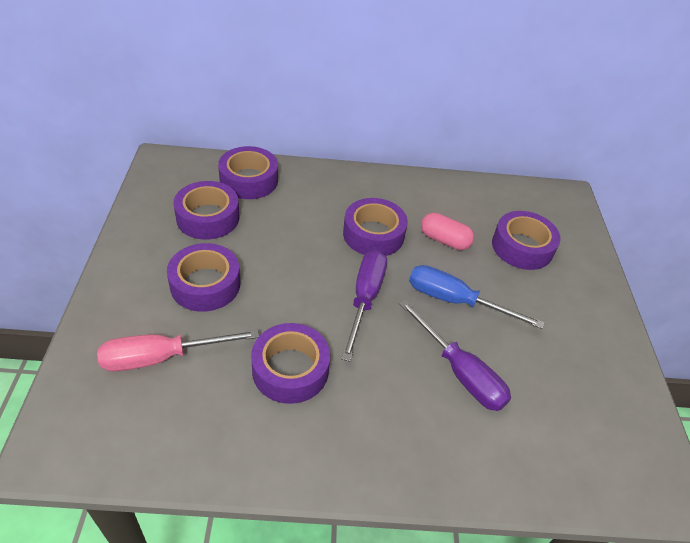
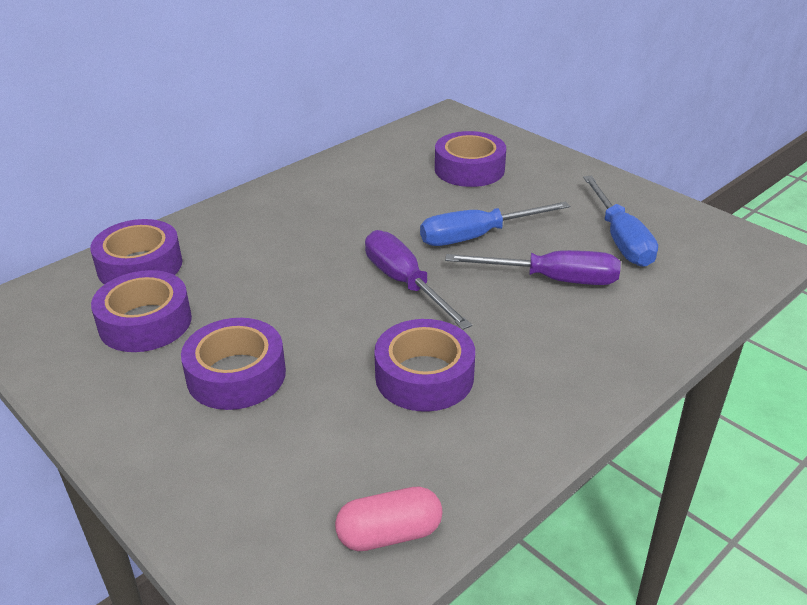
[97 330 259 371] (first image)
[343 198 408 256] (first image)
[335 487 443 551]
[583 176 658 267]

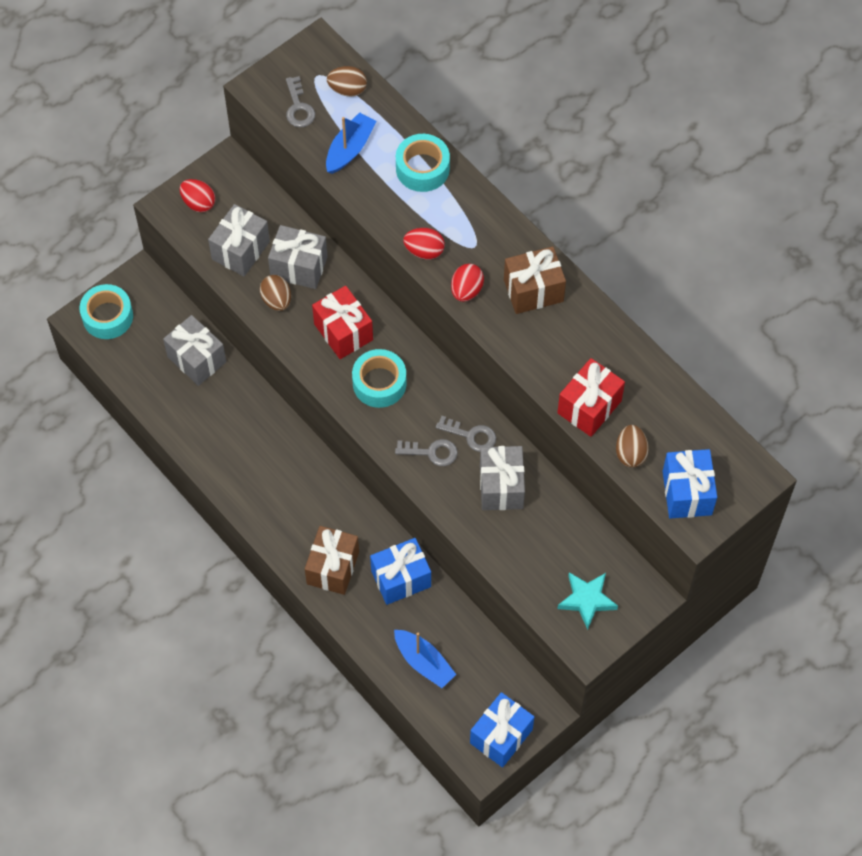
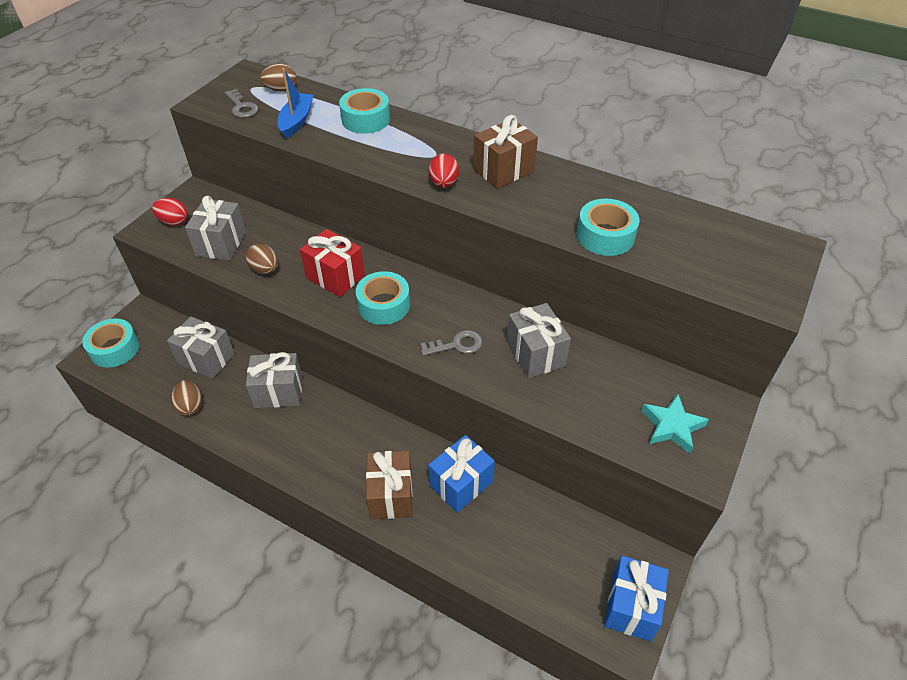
[246 352 303 408]
[394 630 456 688] (first image)
[403 228 445 259] (first image)
[436 416 496 452] (first image)
[577 199 640 256]
[171 380 202 416]
[663 449 717 519] (first image)

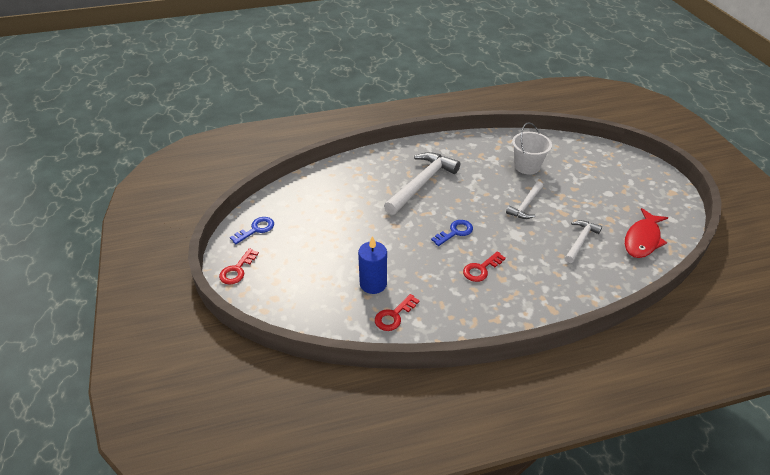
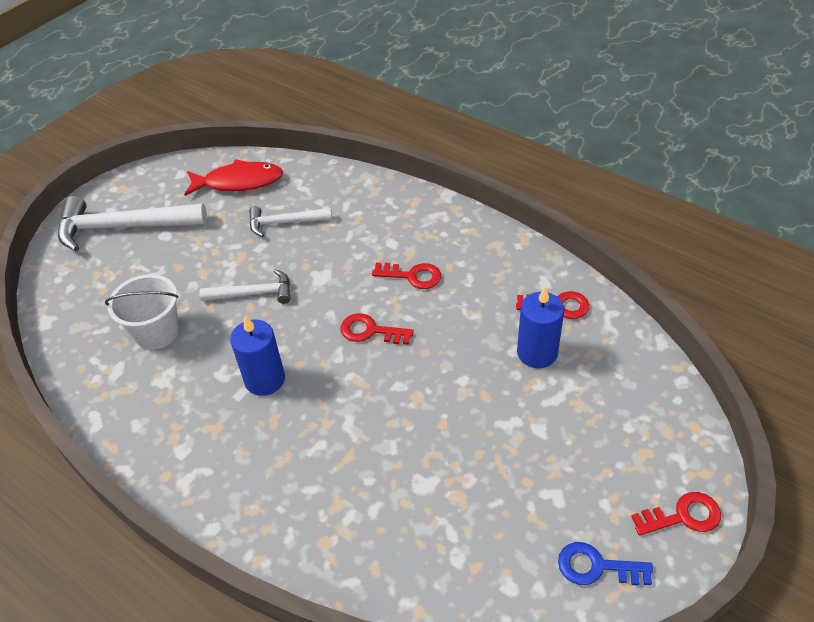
[58 196 207 251]
[340 313 414 345]
[230 315 285 396]

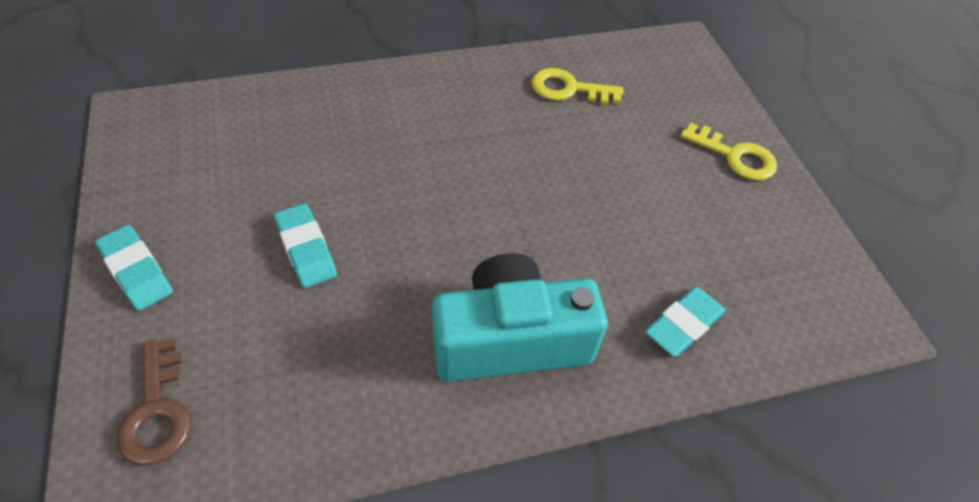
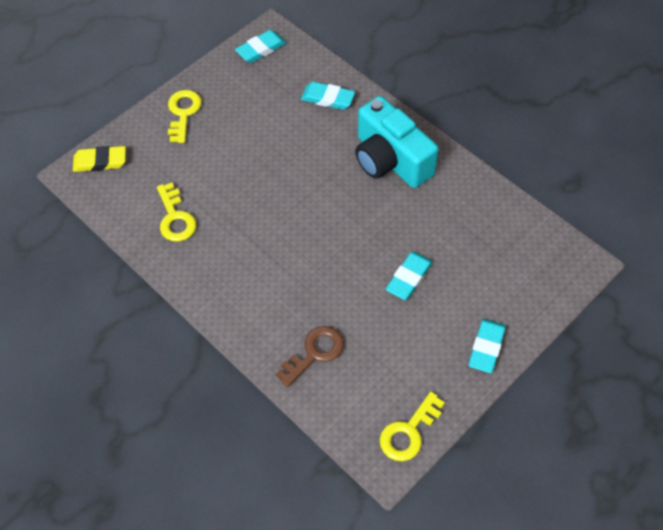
[276 326 344 387]
[73 146 126 172]
[235 30 286 63]
[380 392 445 461]

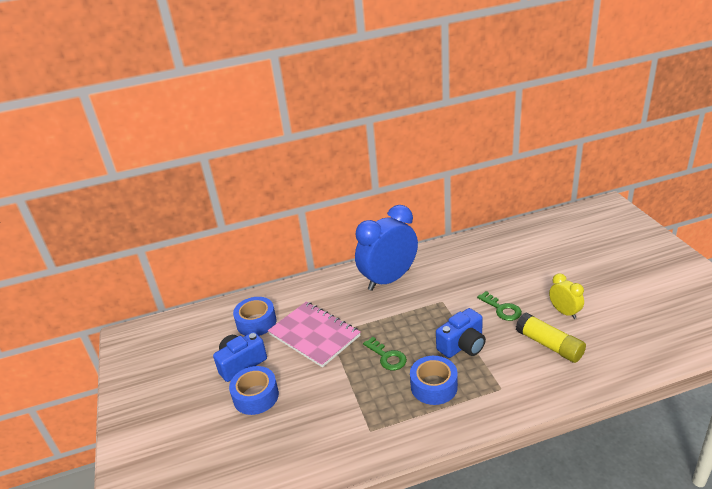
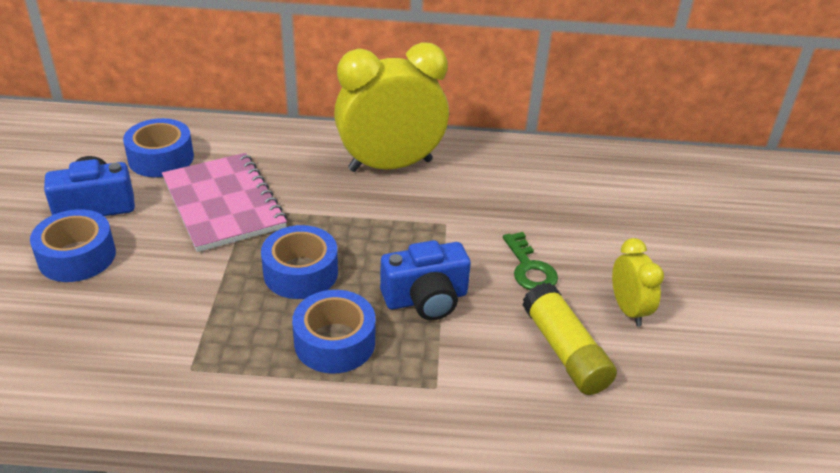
[334 42 449 172]
[261 225 338 299]

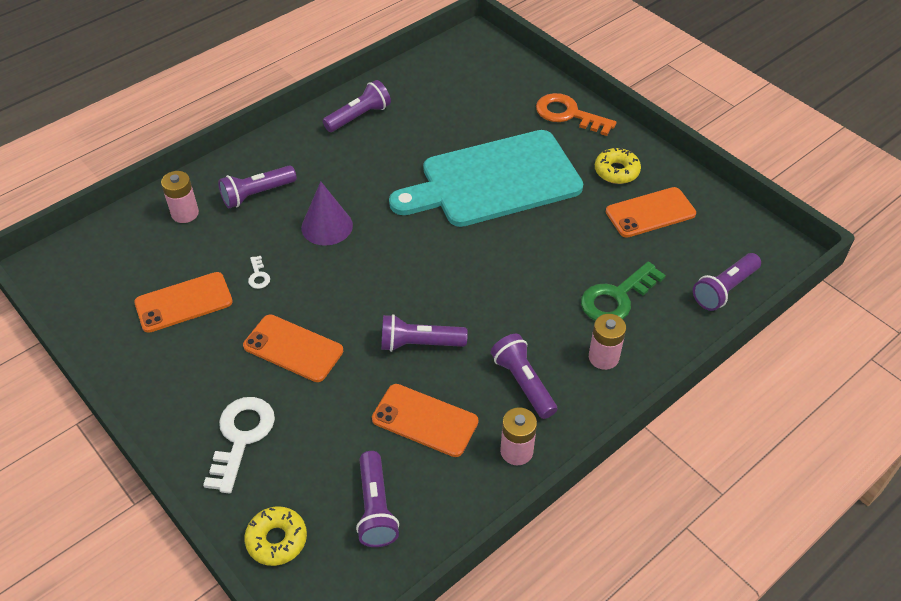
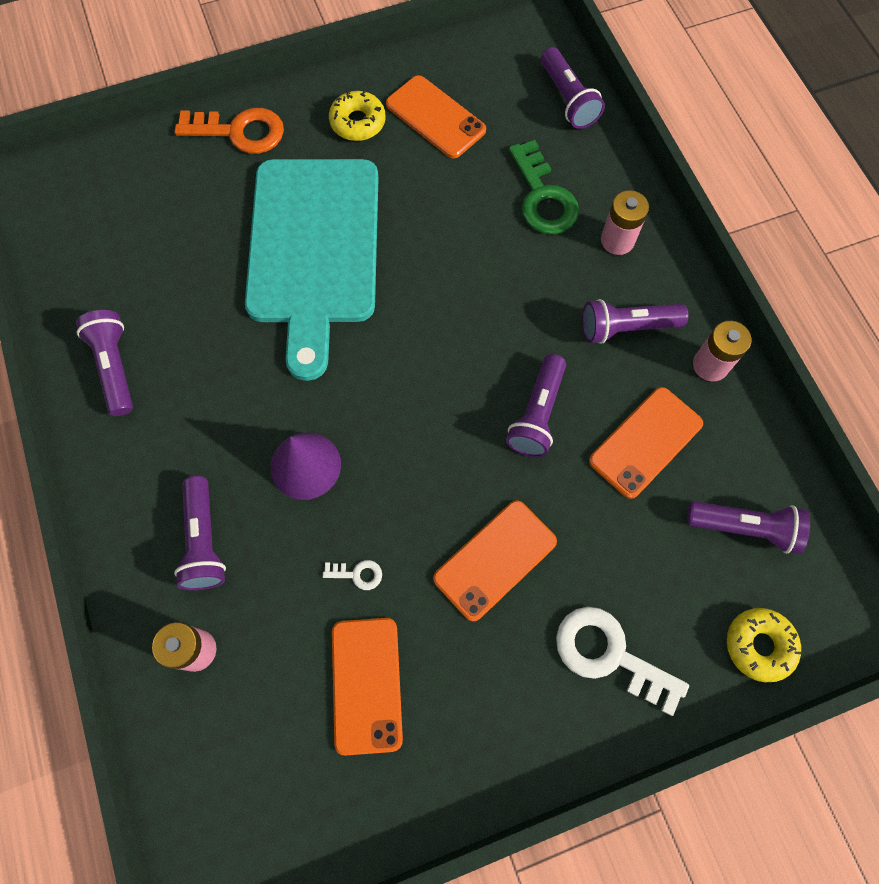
[174 108 284 154]
[386 75 486 159]

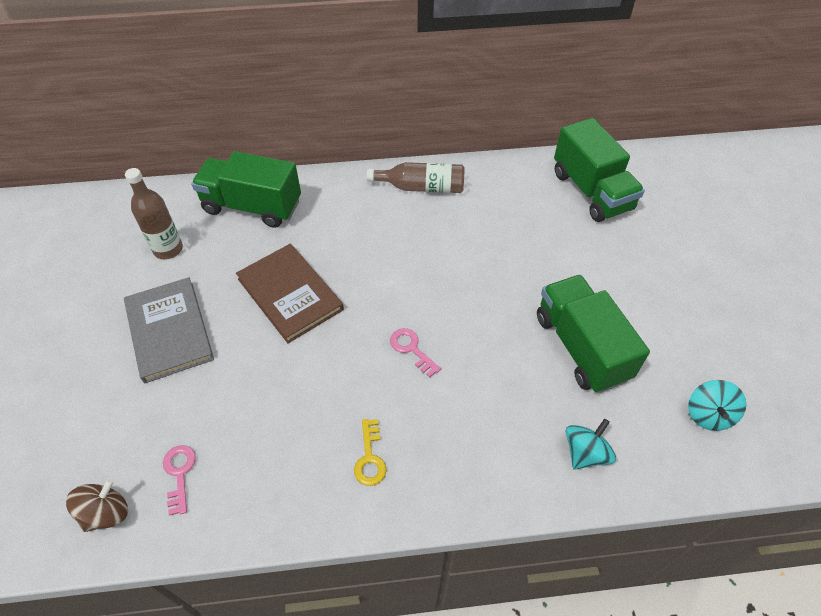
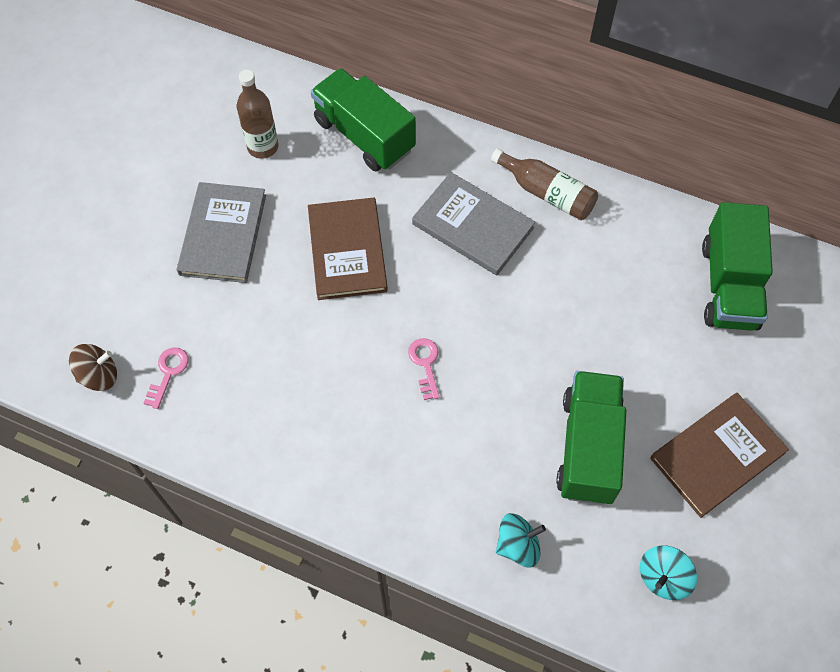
[354 419 387 486] (first image)
[412 172 535 275]
[650 393 789 518]

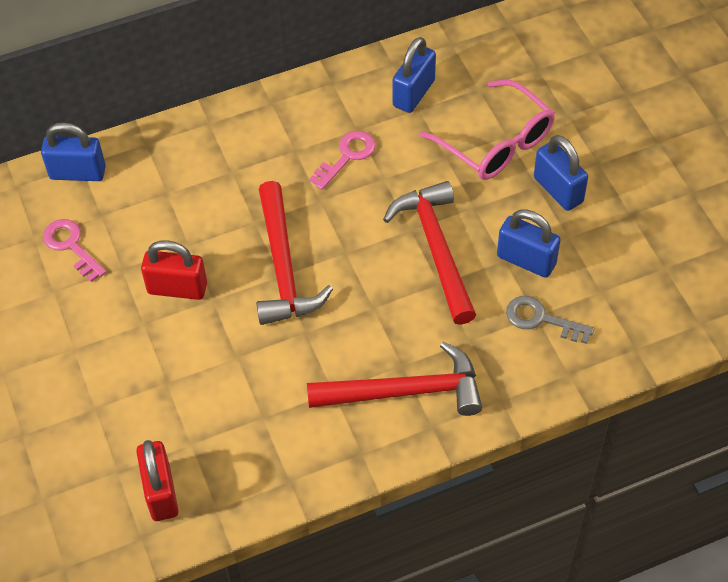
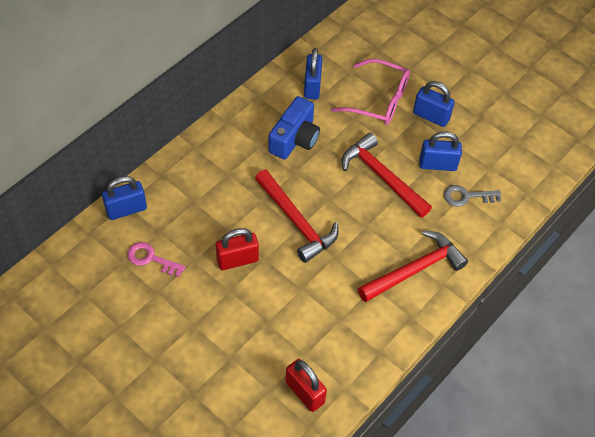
[268 96 320 159]

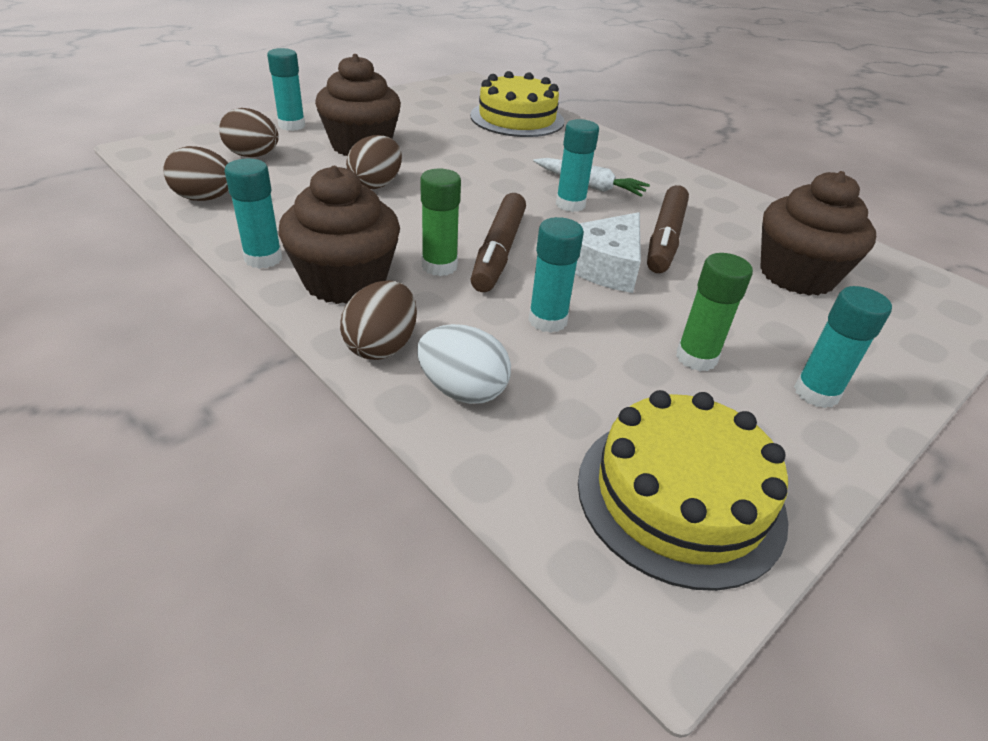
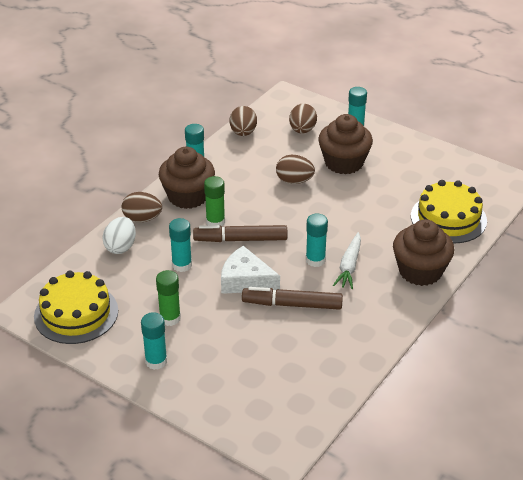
[393 219 454 286]

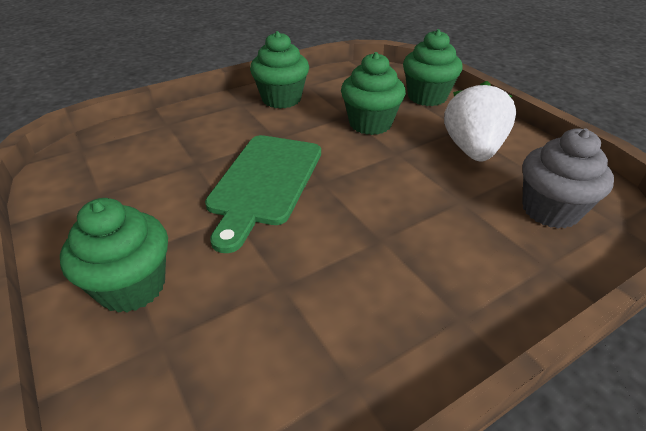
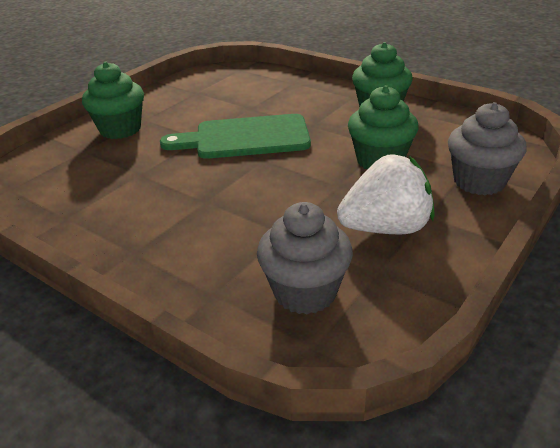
[448 102 527 195]

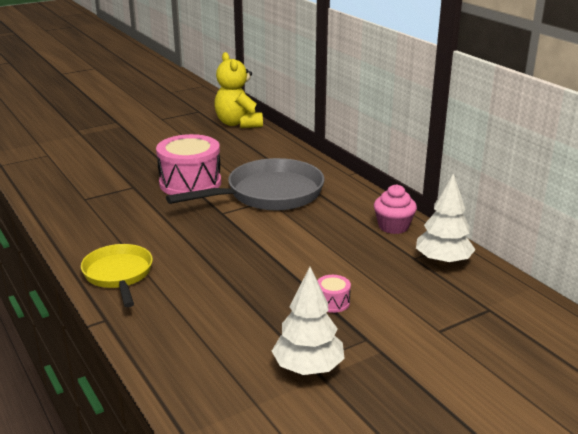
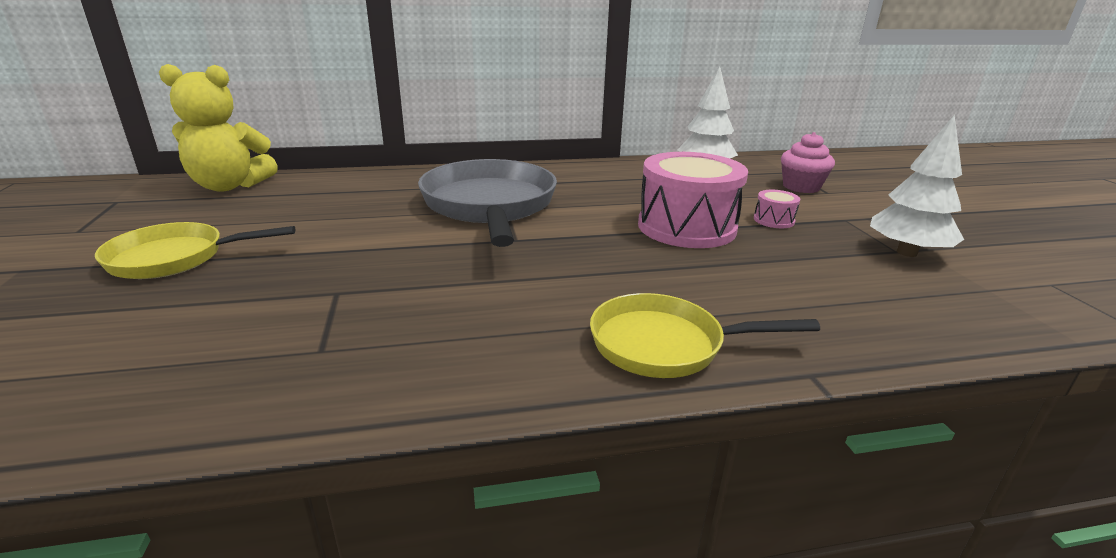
[638 152 748 248]
[781 132 835 193]
[95 222 295 279]

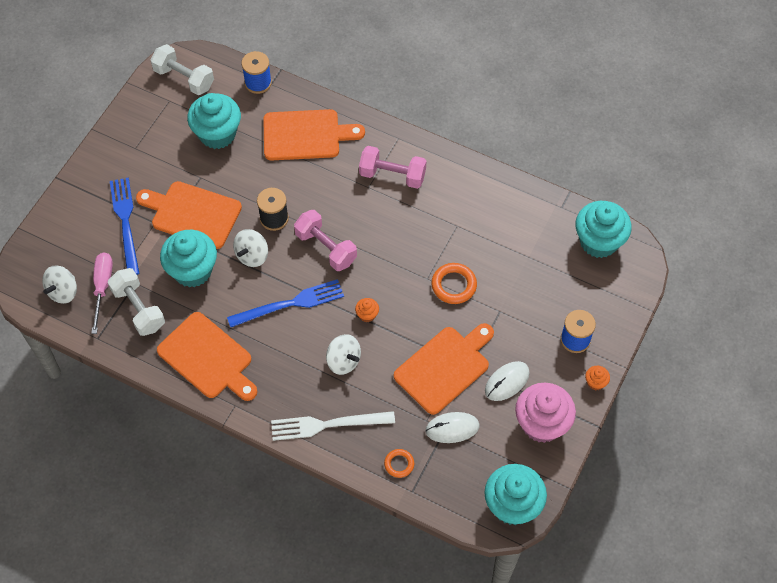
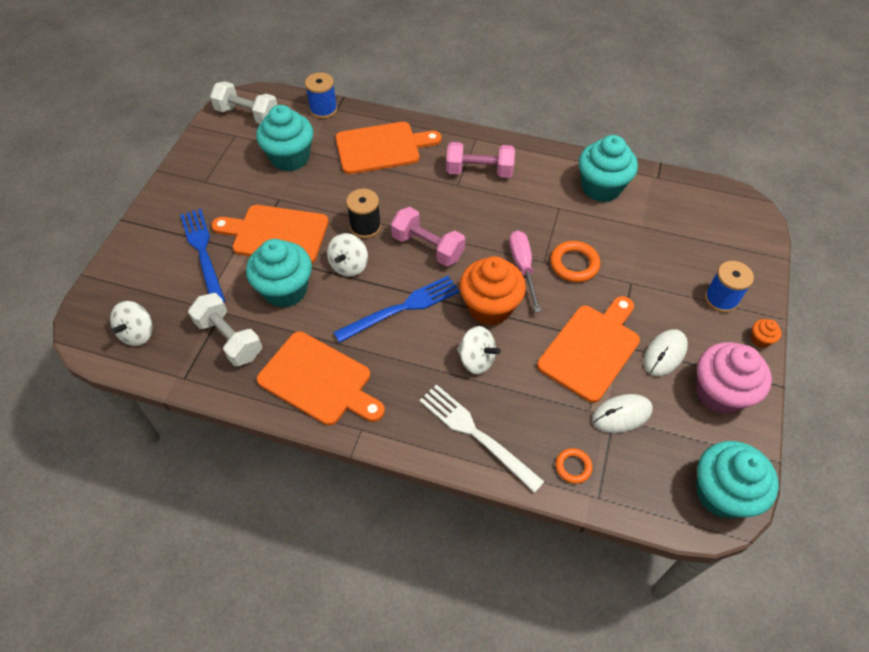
[509 231 541 312]
[419 384 545 493]
[459 256 526 326]
[579 135 638 202]

